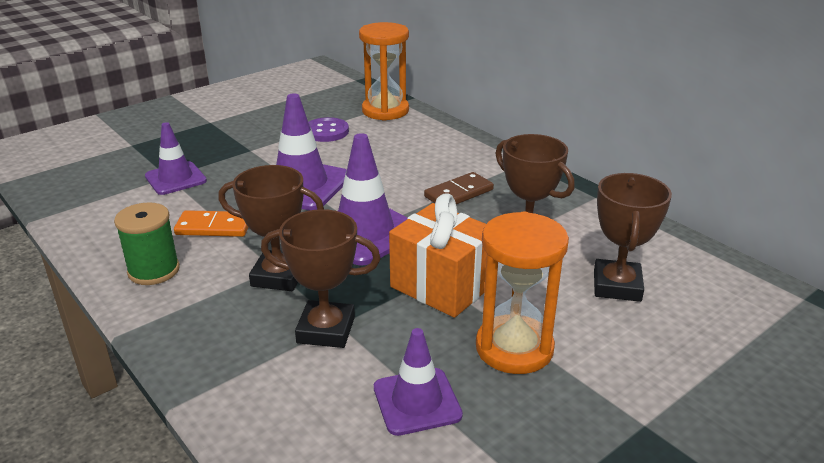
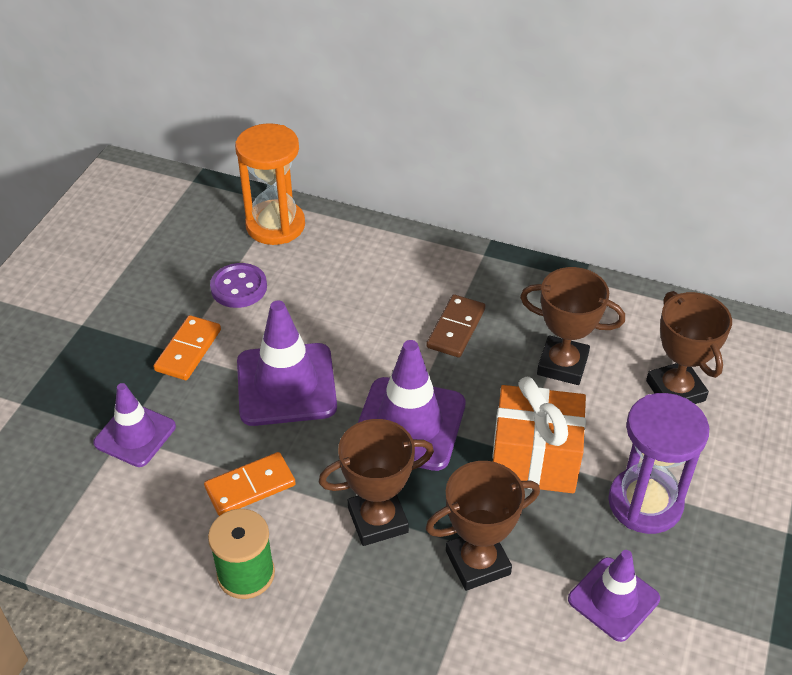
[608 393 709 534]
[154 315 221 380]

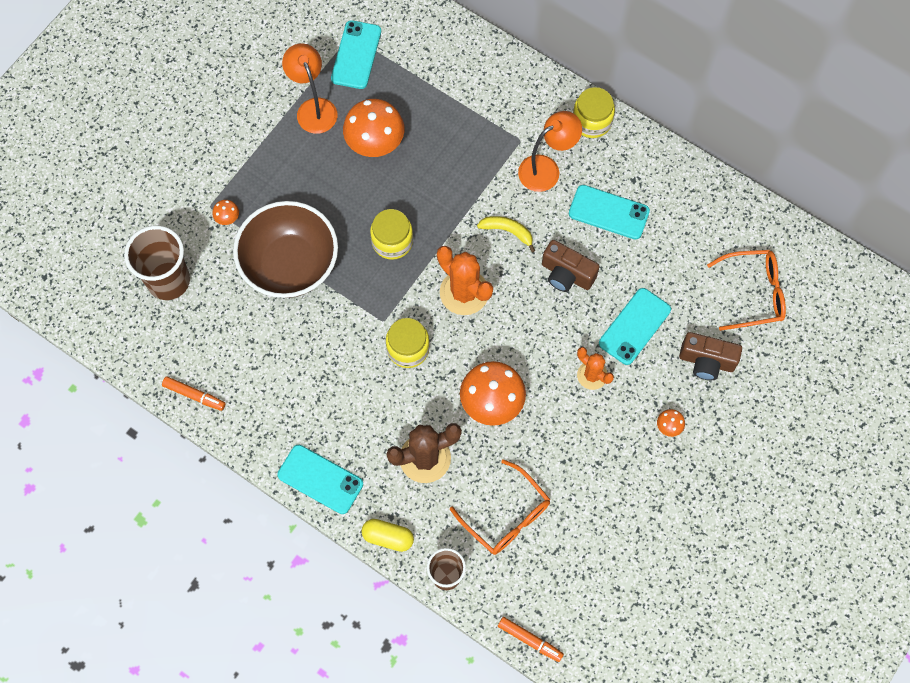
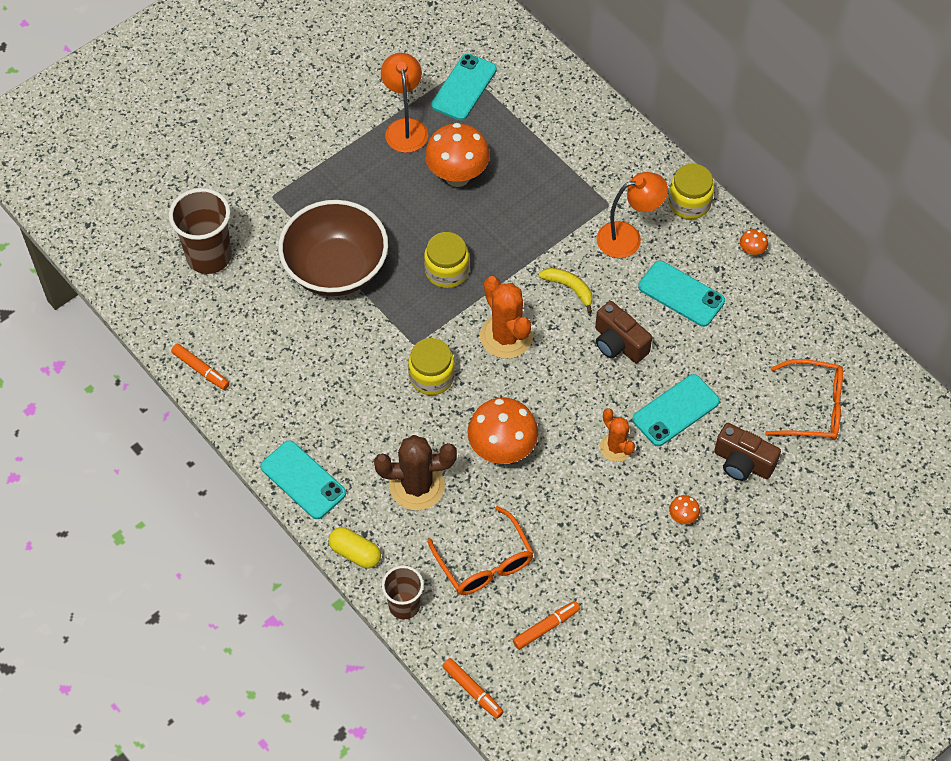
[740 229 768 256]
[513 601 580 650]

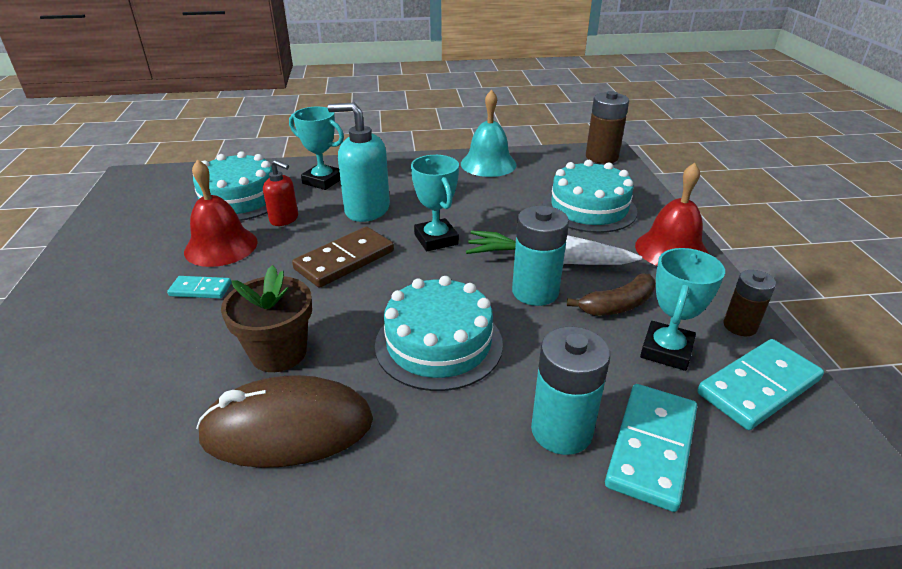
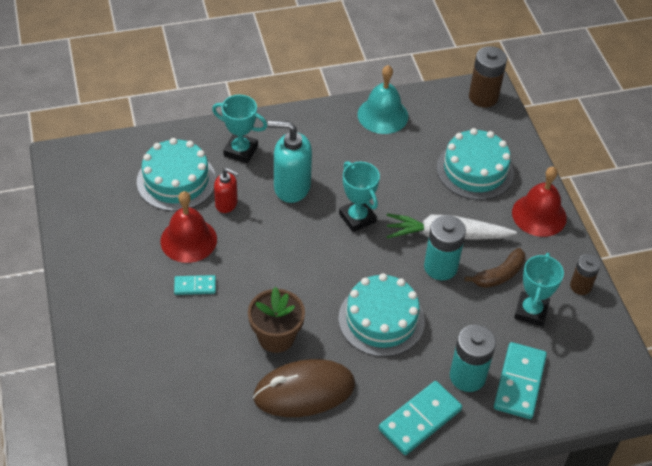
[292 227 394 288] (first image)
[379 381 462 455]

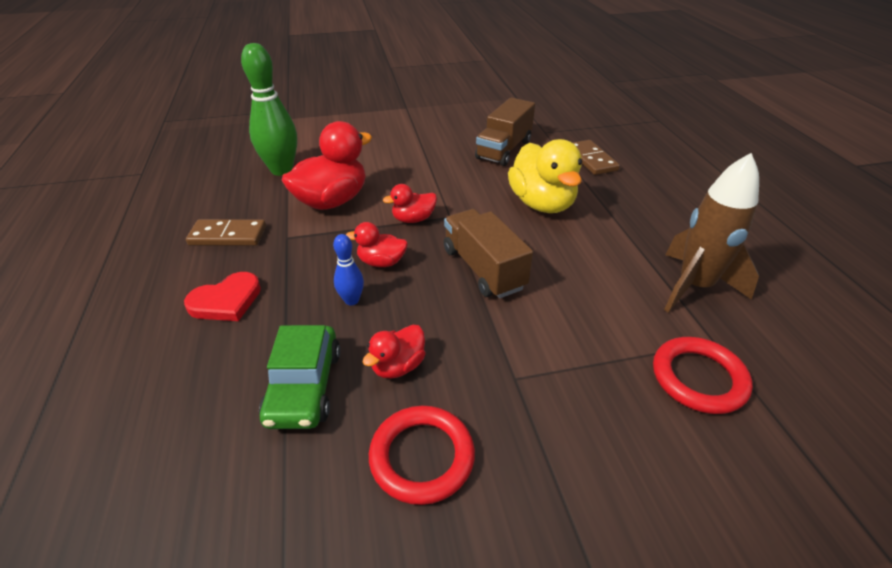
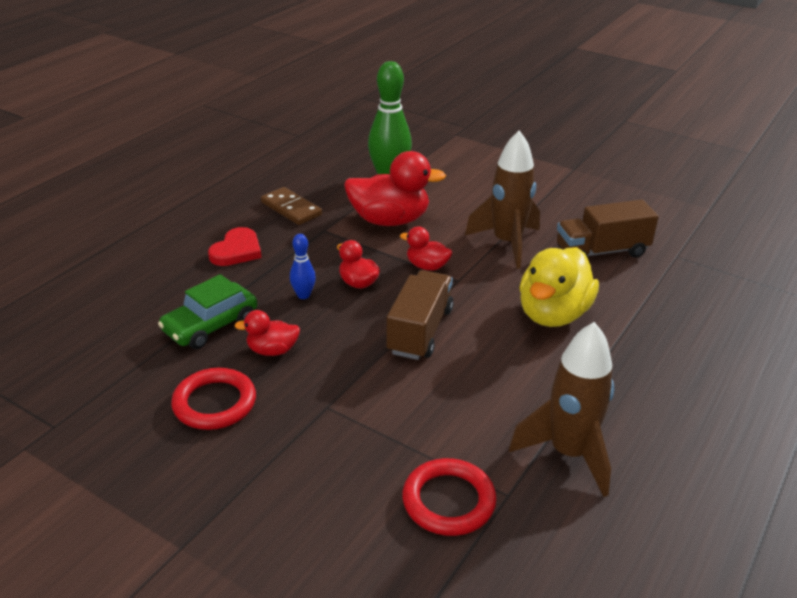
[208 227 262 266]
[573 140 620 175] (first image)
[465 130 540 269]

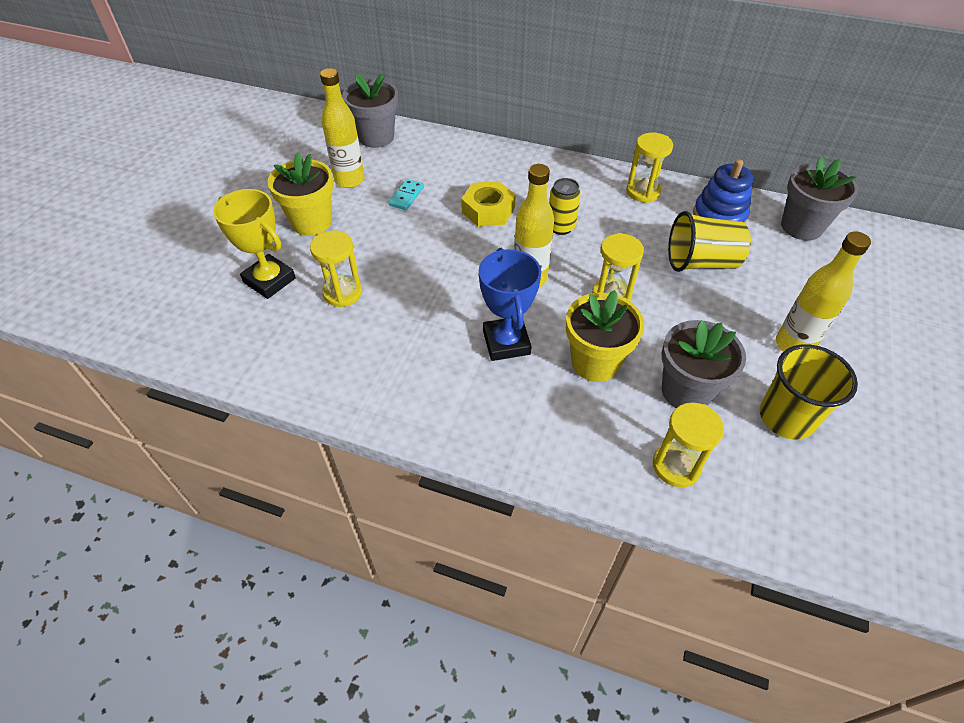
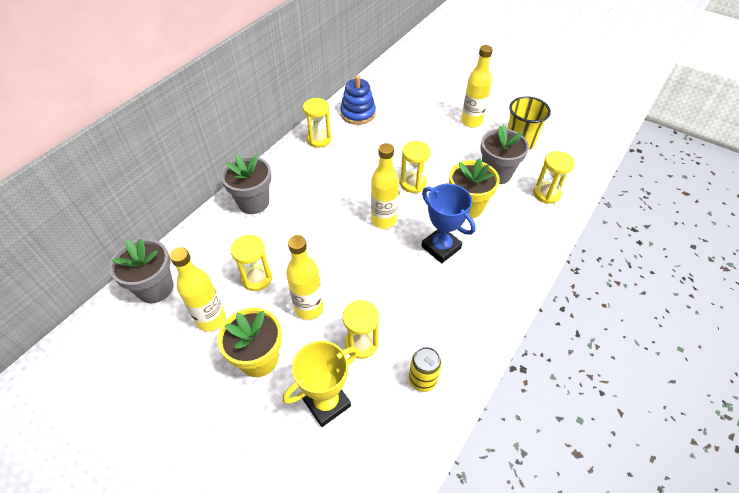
[230 235 272 291]
[461 181 516 227] (first image)
[422 184 476 263]
[409 347 442 392]
[668 211 751 272] (first image)
[221 154 271 214]
[286 235 323 320]

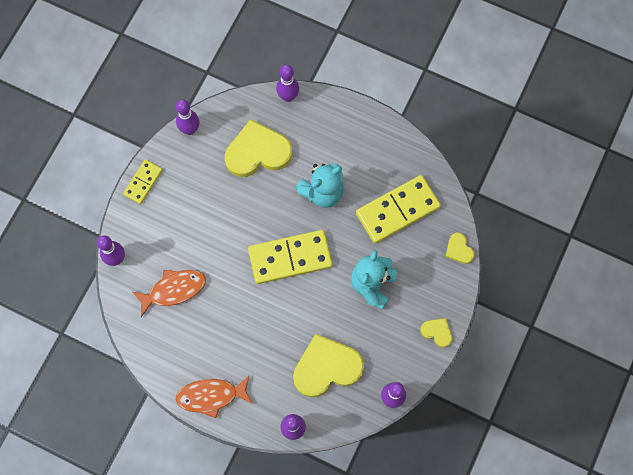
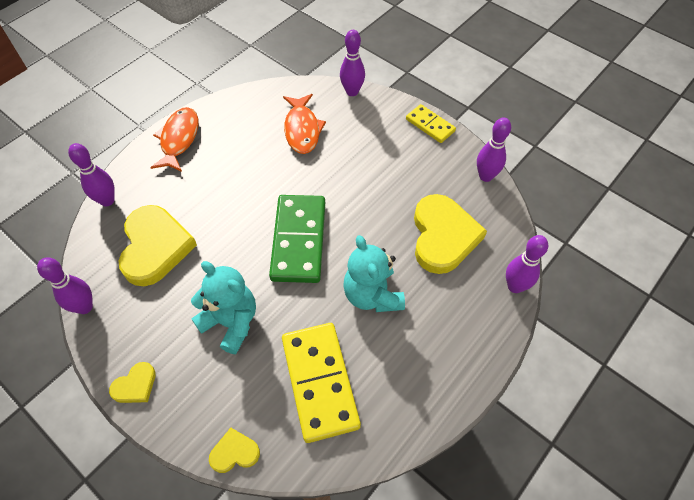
[269 195 325 283]

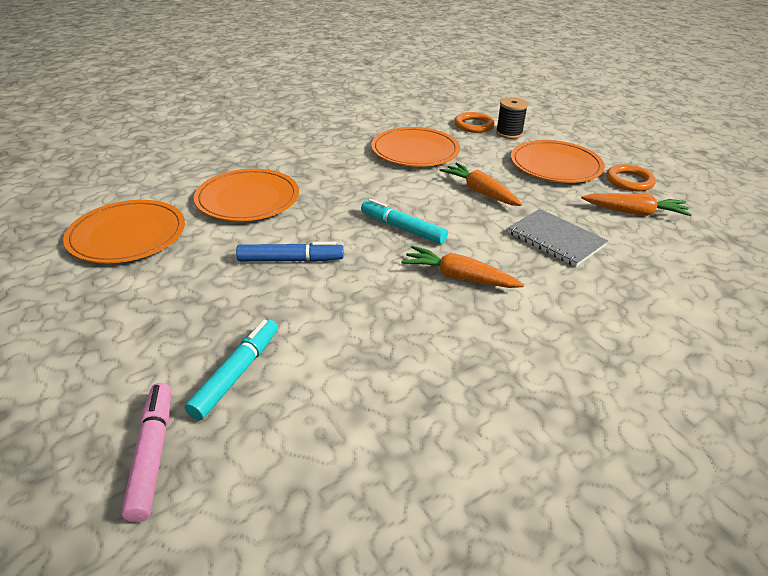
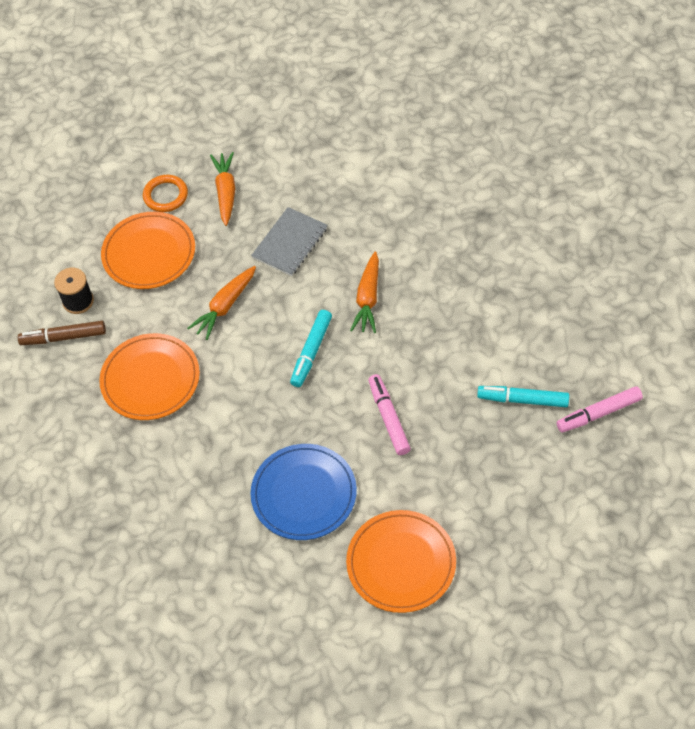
[250 444 357 540]
[368 374 411 455]
[18 321 106 345]

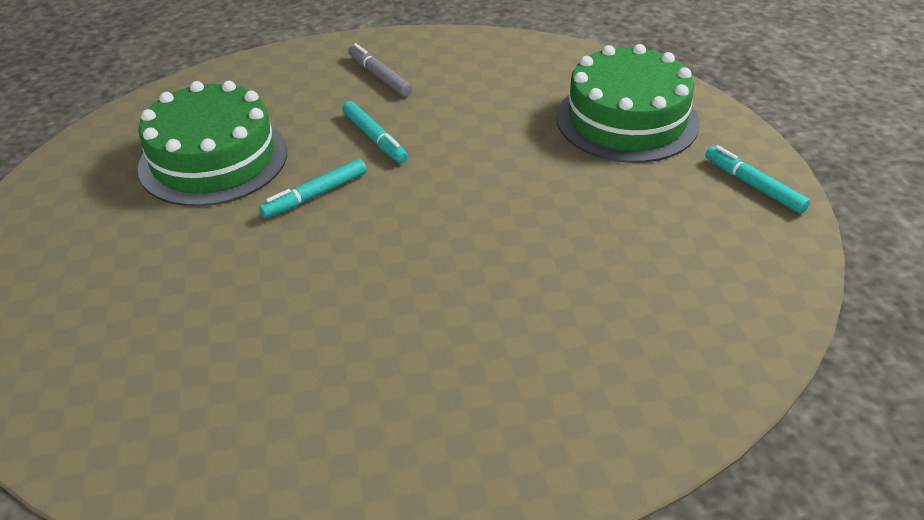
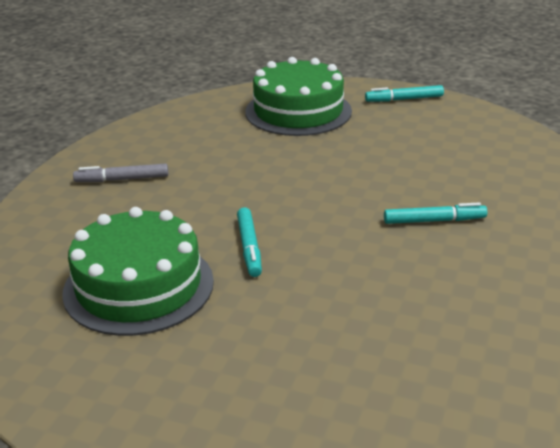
[384 202 487 224]

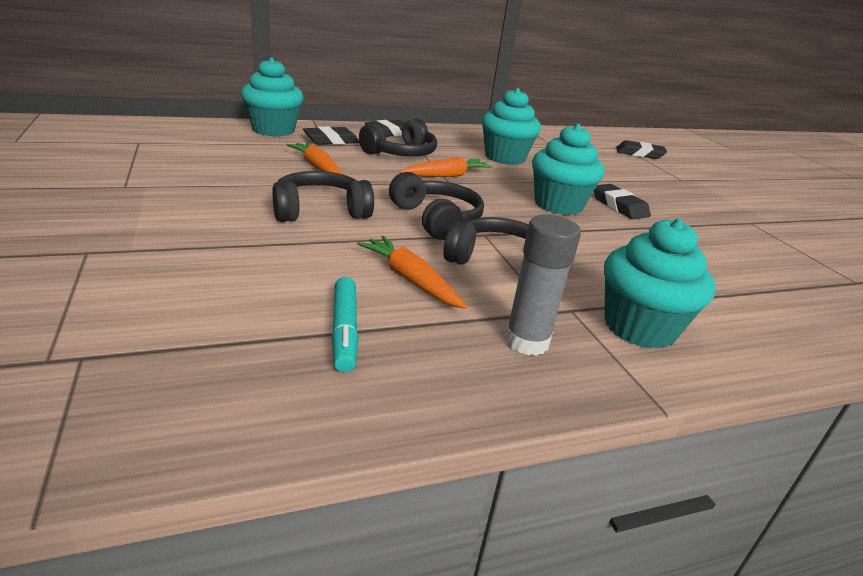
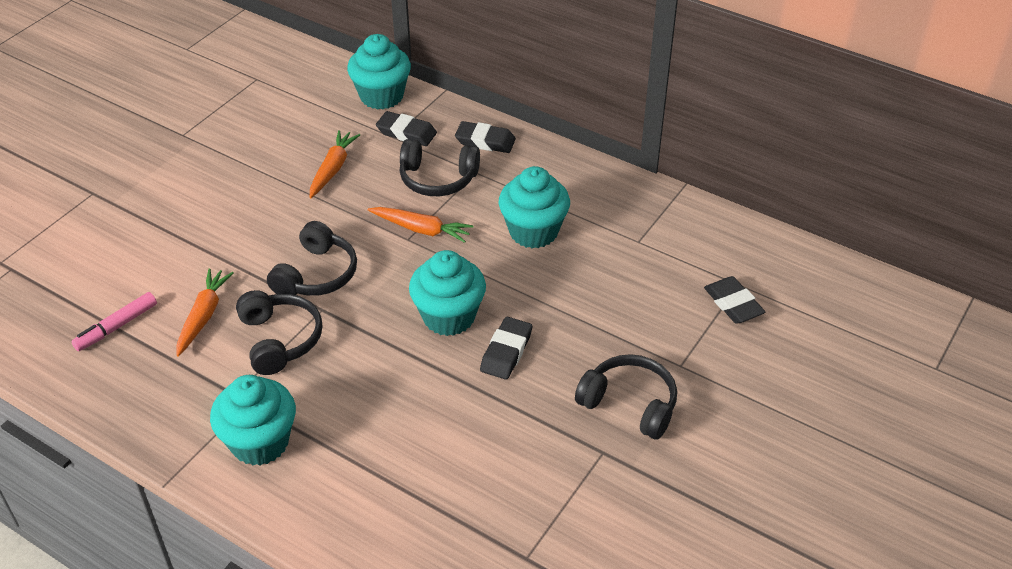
[575 354 677 440]
[71 292 157 351]
[504 215 581 356] (first image)

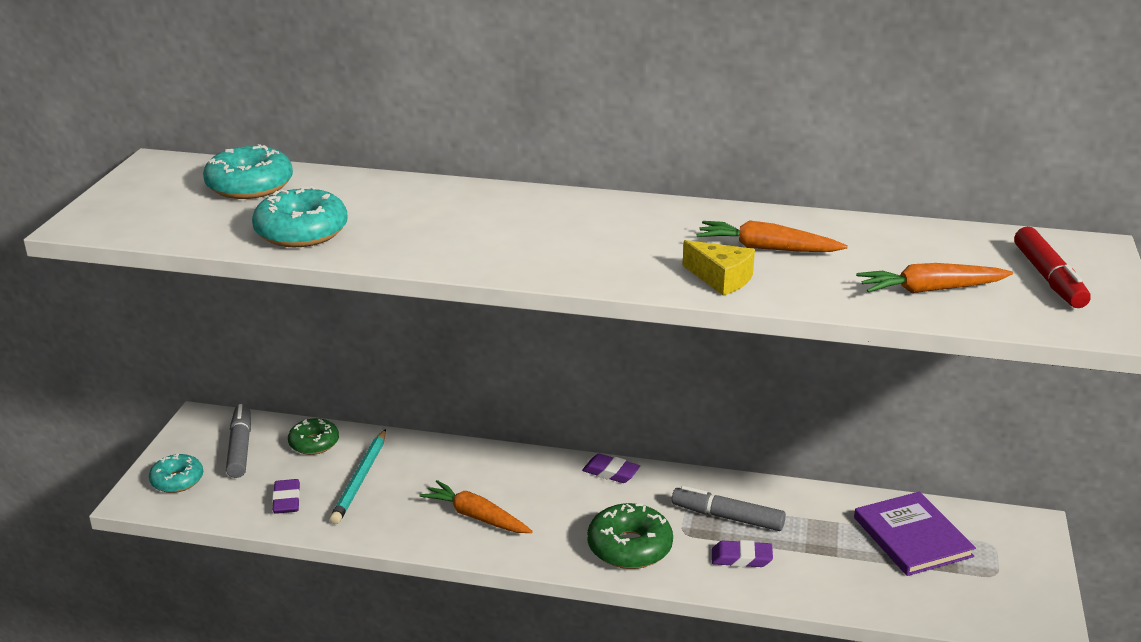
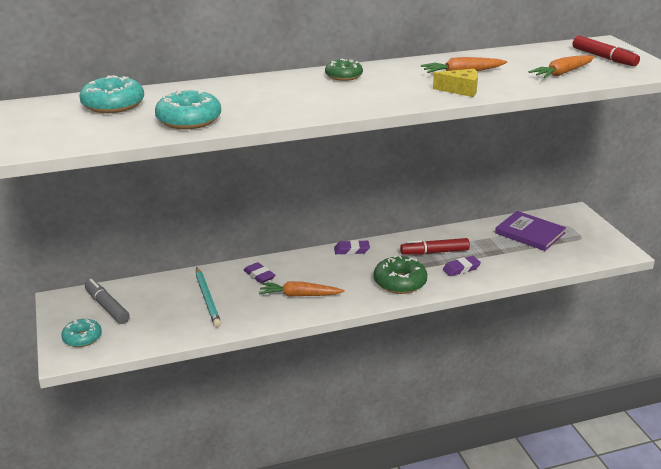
[244 262 276 283]
[325 59 363 81]
[400 238 470 255]

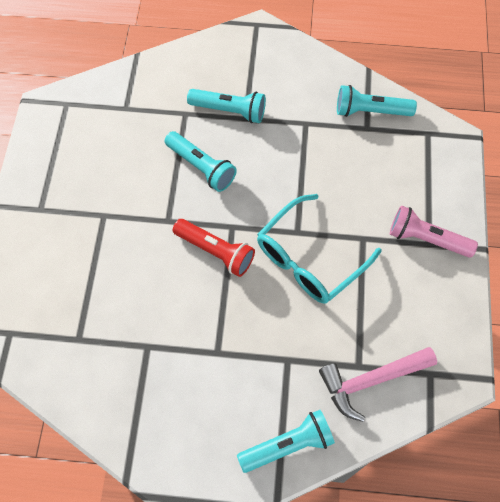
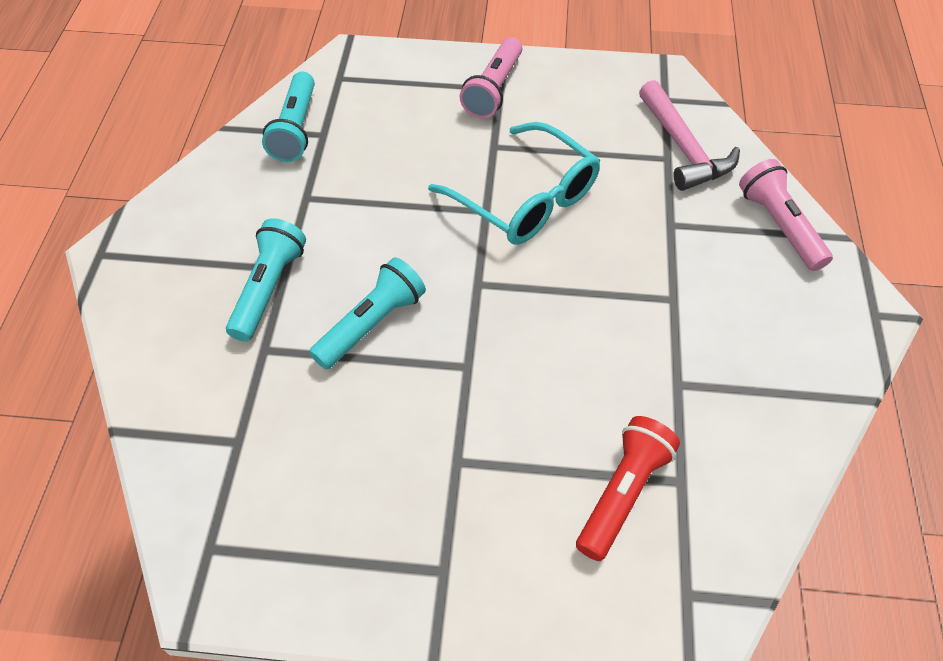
[576 416 680 561]
[739 159 833 271]

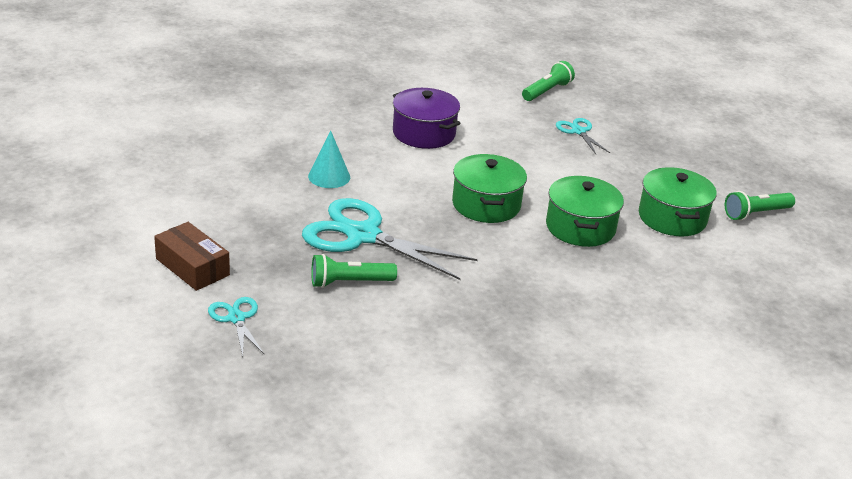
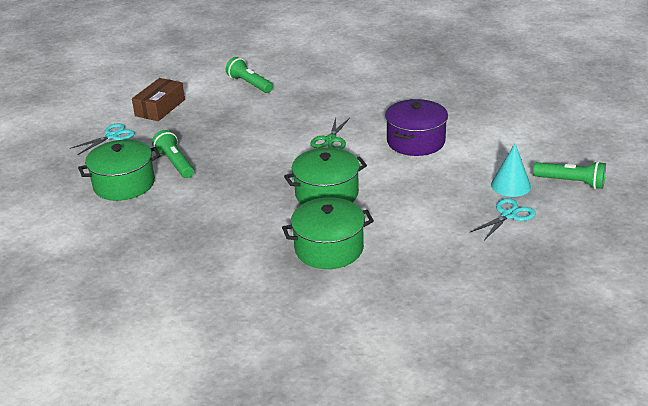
[302 198 478 280] (first image)
[491 144 531 197]
[78 139 161 201]
[226 57 273 93]
[310 118 350 149]

